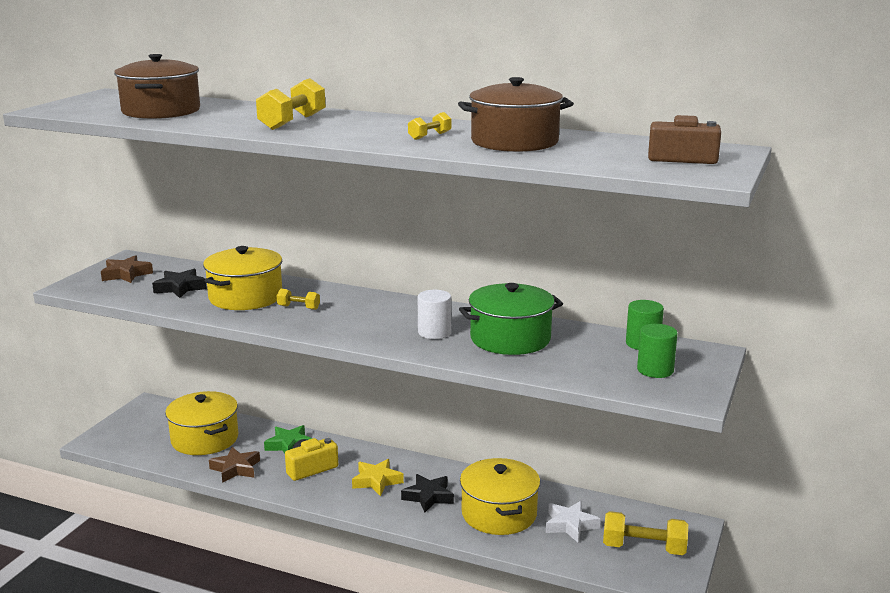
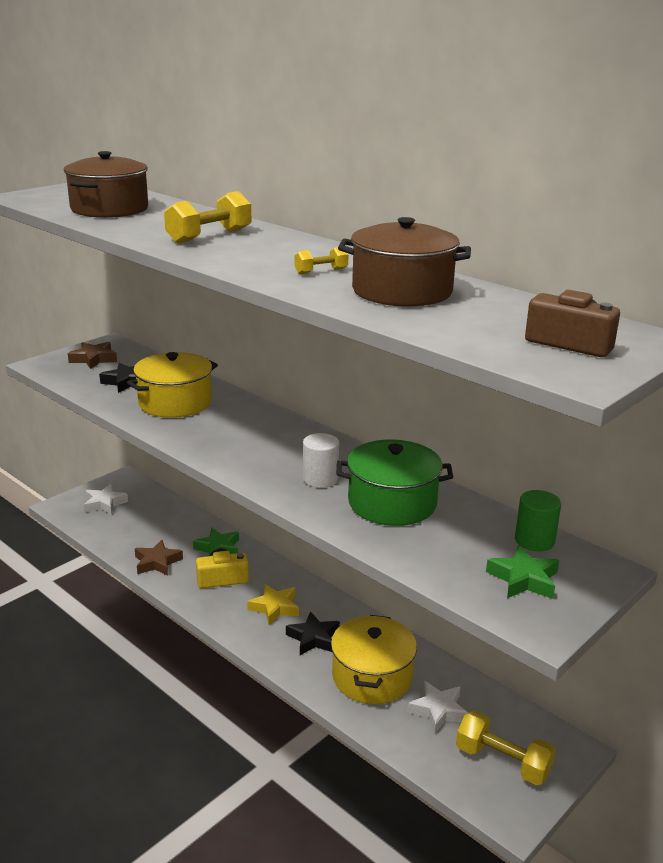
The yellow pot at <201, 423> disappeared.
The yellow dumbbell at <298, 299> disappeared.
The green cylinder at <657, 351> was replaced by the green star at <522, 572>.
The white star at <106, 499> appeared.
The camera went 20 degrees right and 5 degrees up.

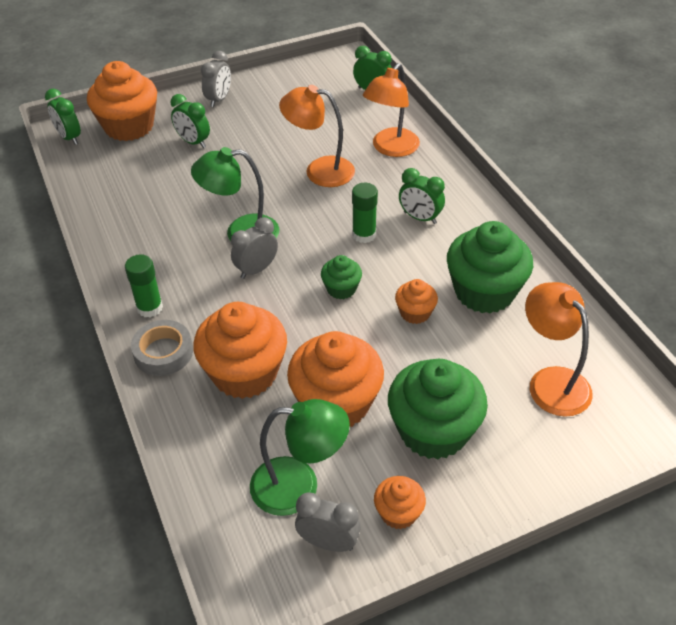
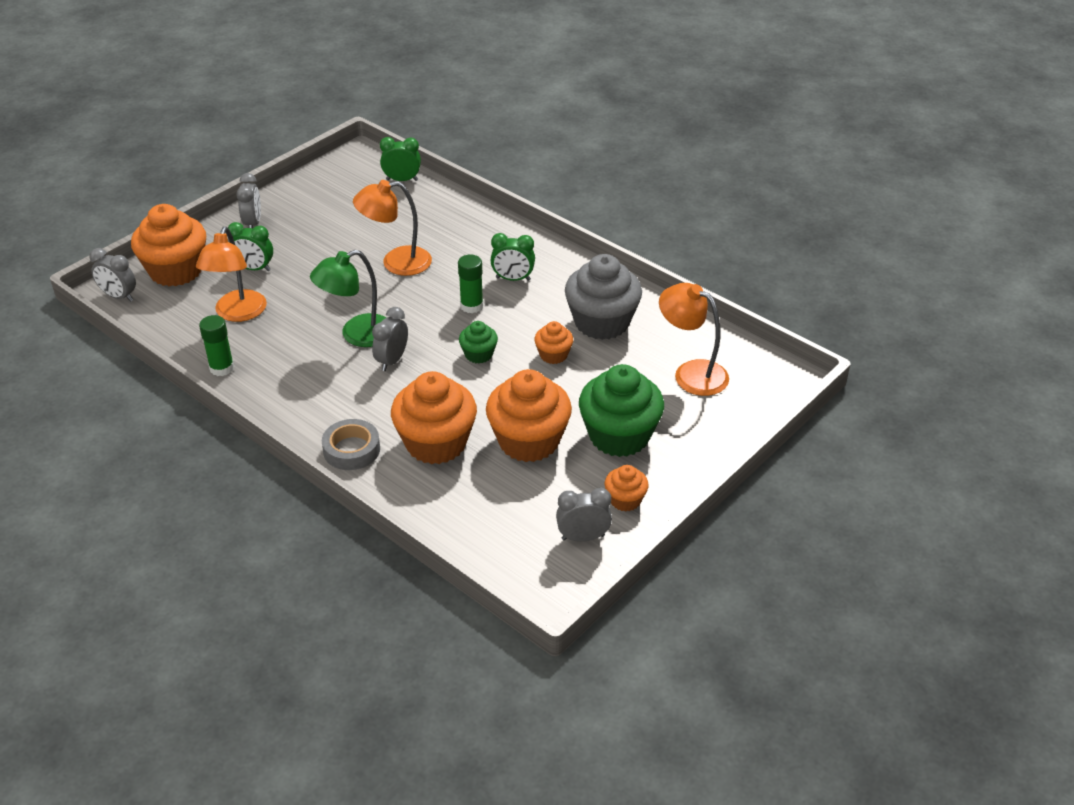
The green clock at <63, 117> became the grey clock at <112, 275>.
The green glue stick moved from <144, 285> to <216, 345>.
The green lamp at <300, 457> disappeared.
The orange lamp moved from <391, 110> to <231, 274>.
The green cupcake at <490, 267> became the grey cupcake at <603, 297>.
The camera went 25 degrees left and 5 degrees down.

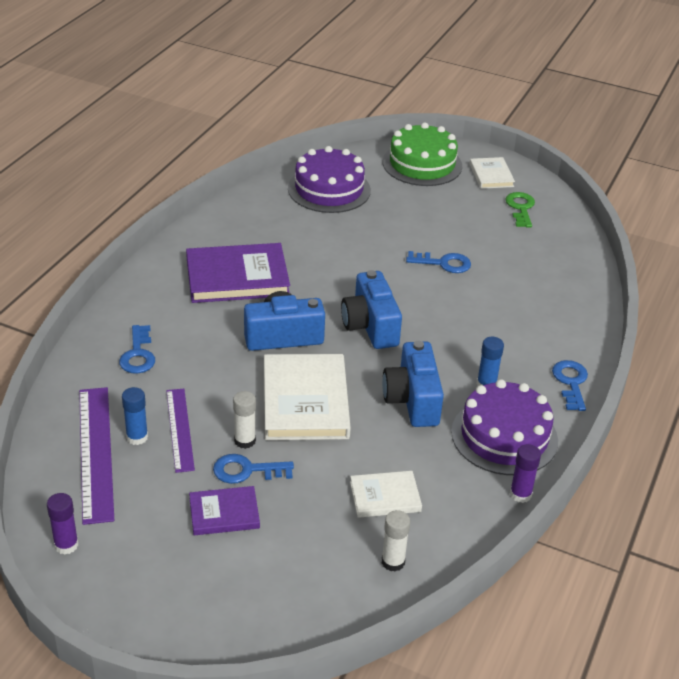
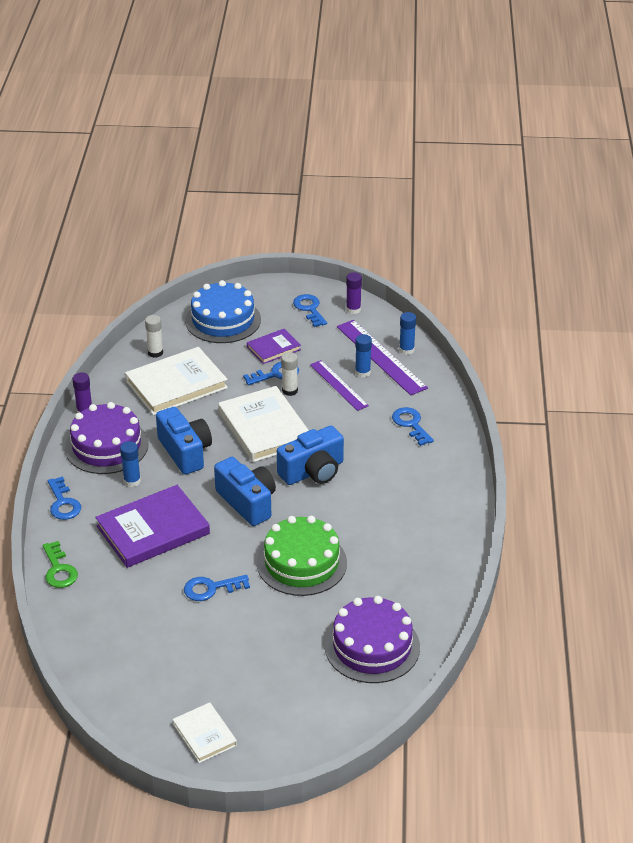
The purple book moved from <238, 273> to <152, 526>.
The white book at <386, 494> changed to 1.84 times the size.
The green cake moved from <422, 154> to <302, 556>.
The green key moved from <520, 210> to <60, 564>.
The blue cake at <223, 311> appeared.
The blue key at <310, 310> appeared.
The blue glue stick at <407, 333> appeared.
The camera went 160 degrees right and 0 degrees up.

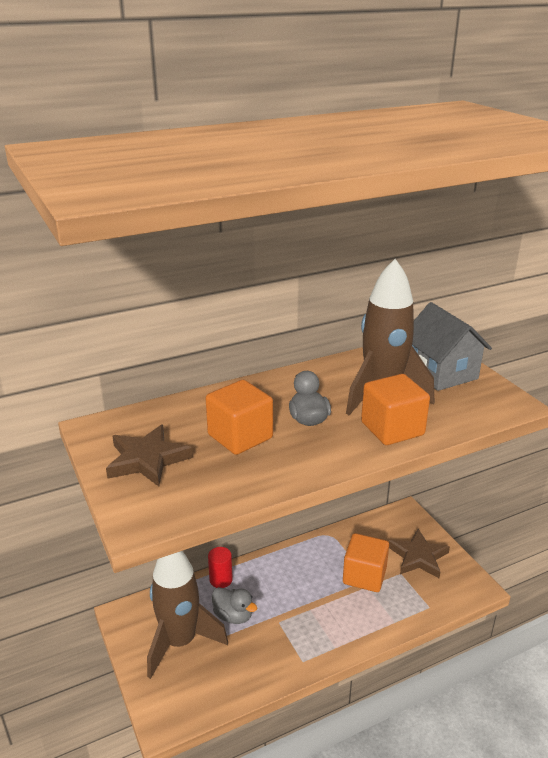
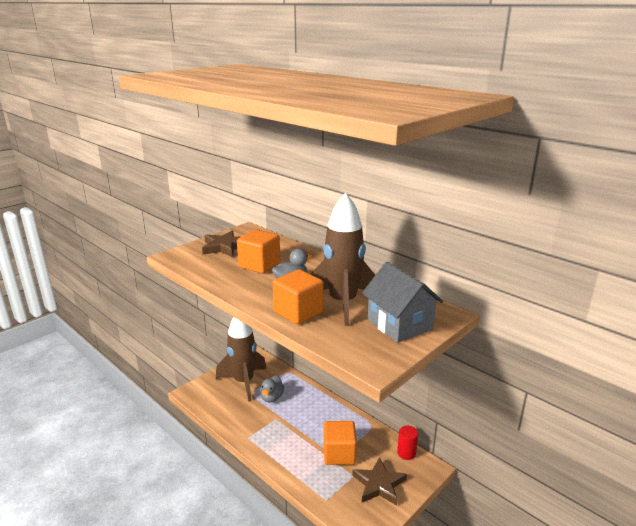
The red cylinder moved from <220, 567> to <407, 443>.
The grey house at <452, 346> turned 75 degrees counterclockwise.
The camera went 70 degrees right and 5 degrees down.

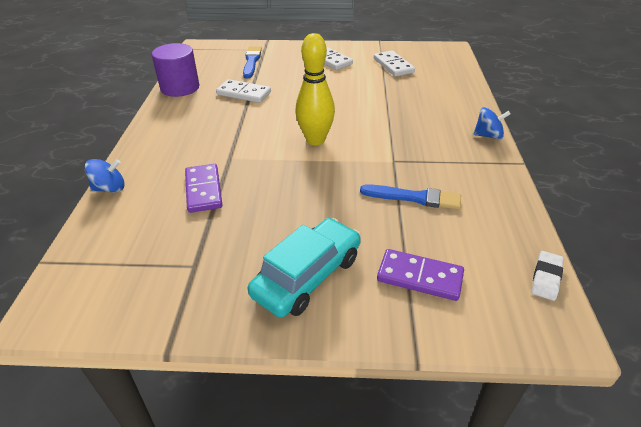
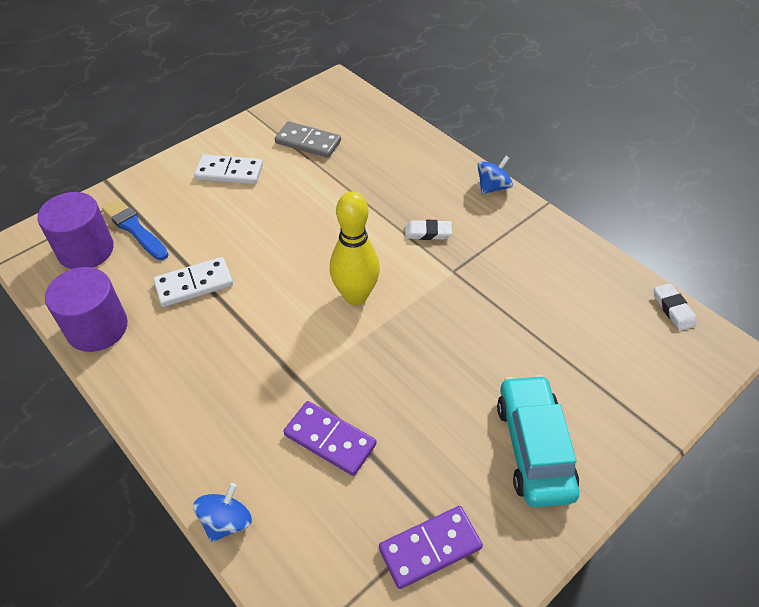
The blue brush at <410, 196> disappeared.
The white domino at <394, 63> became the grey domino at <308, 139>.
The purple domino moved from <420, 275> to <431, 547>.
The purple cylinder at <76, 230> appeared.
The white eraser at <428, 230> appeared.
The camera went 45 degrees left and 10 degrees up.

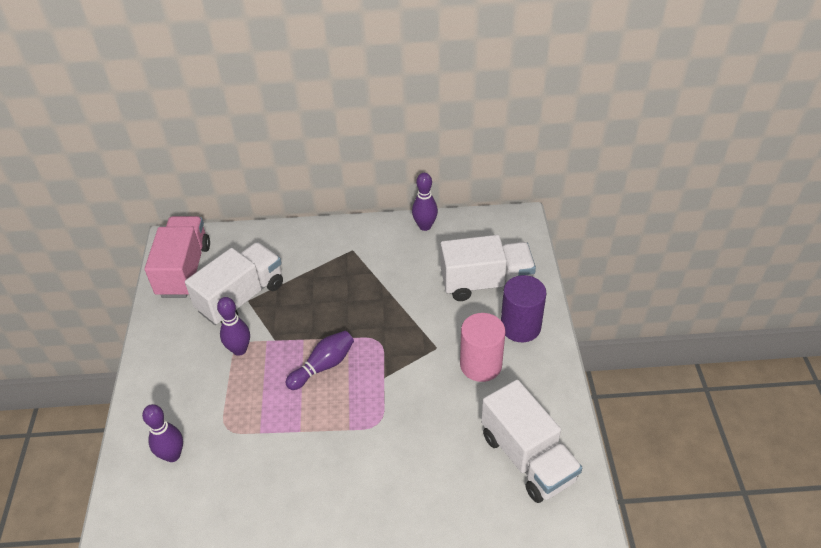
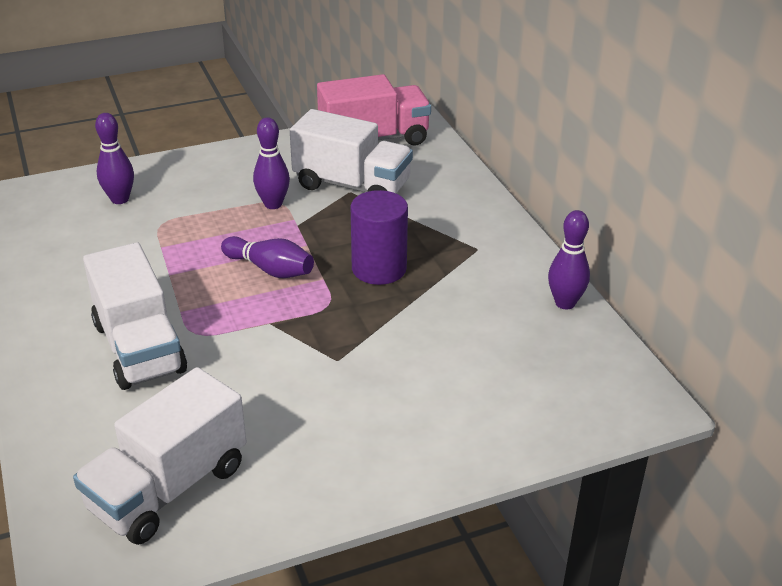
The white truck moved from <488, 268> to <135, 316>.
The pink cylinder at <483, 347> disappeared.
The purple cylinder moved from <523, 308> to <379, 237>.
The camera went 70 degrees right and 10 degrees down.

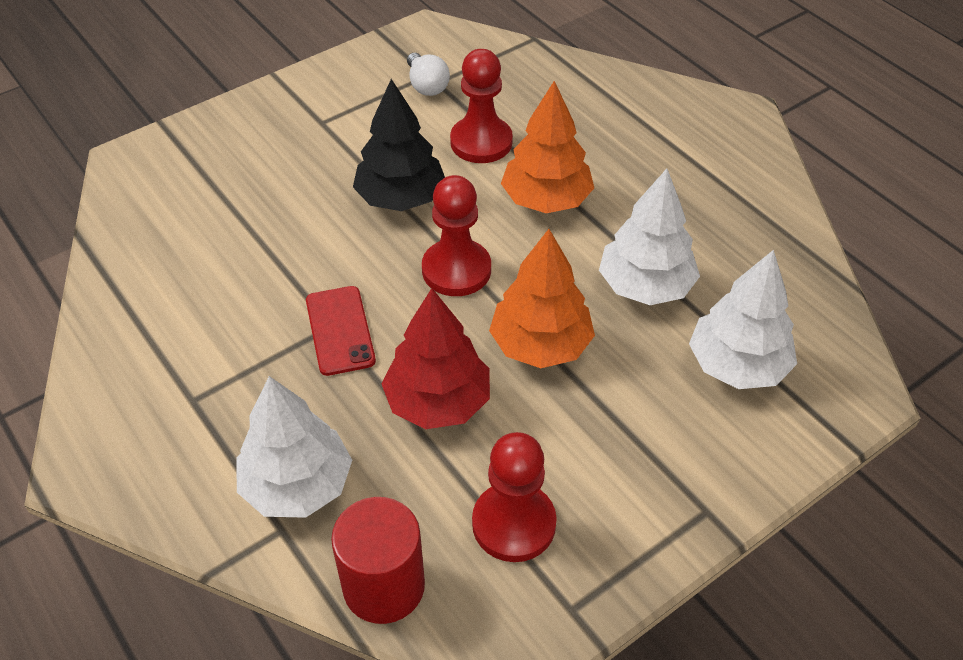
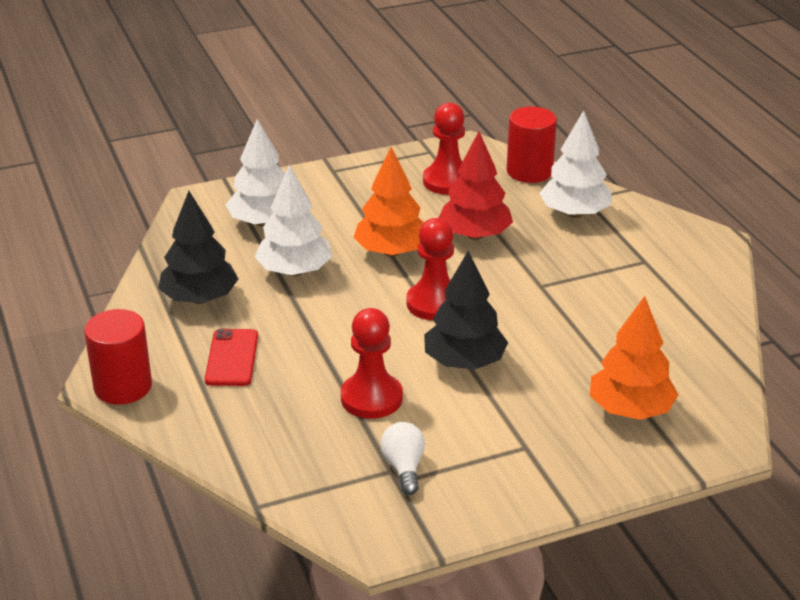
The red phone moved from <341, 331> to <231, 357>.
The orange tree moved from <547, 147> to <634, 358>.
The red cylinder at <118, 357> appeared.
The black tree at <198, 247> appeared.
The camera went 165 degrees left and 15 degrees down.

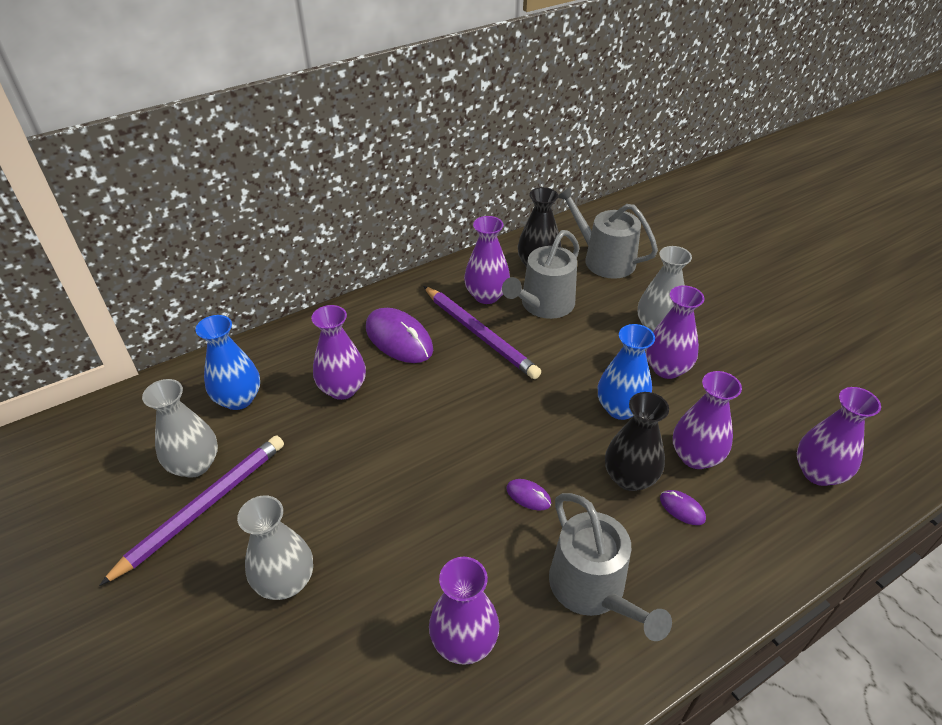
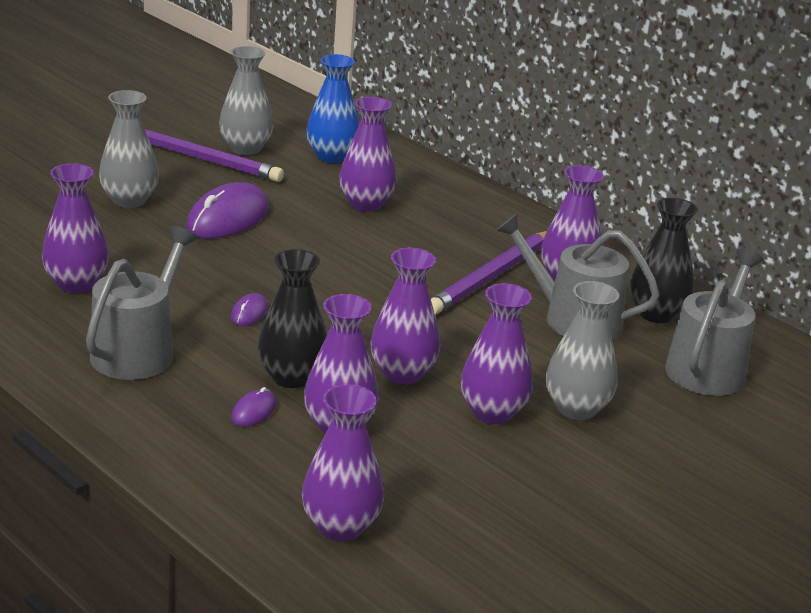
The purple mouse moved from <399, 335> to <227, 210>.
The grey watering can at <610, 567> turned 150 degrees clockwise.
The blue vase at <626, 372> became the purple vase at <405, 316>.
The camera went 75 degrees right and 15 degrees down.

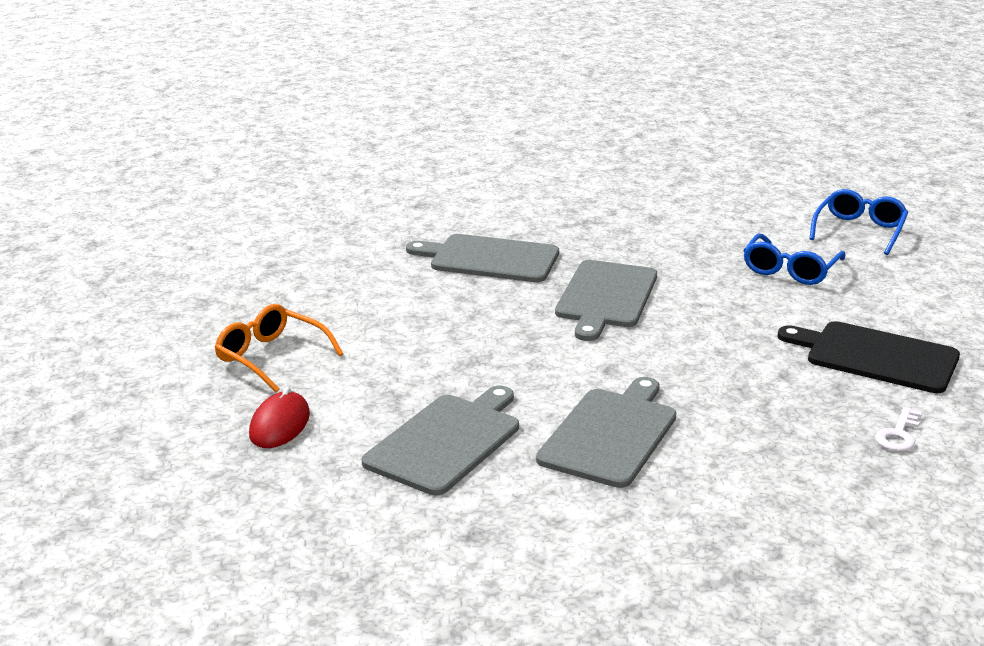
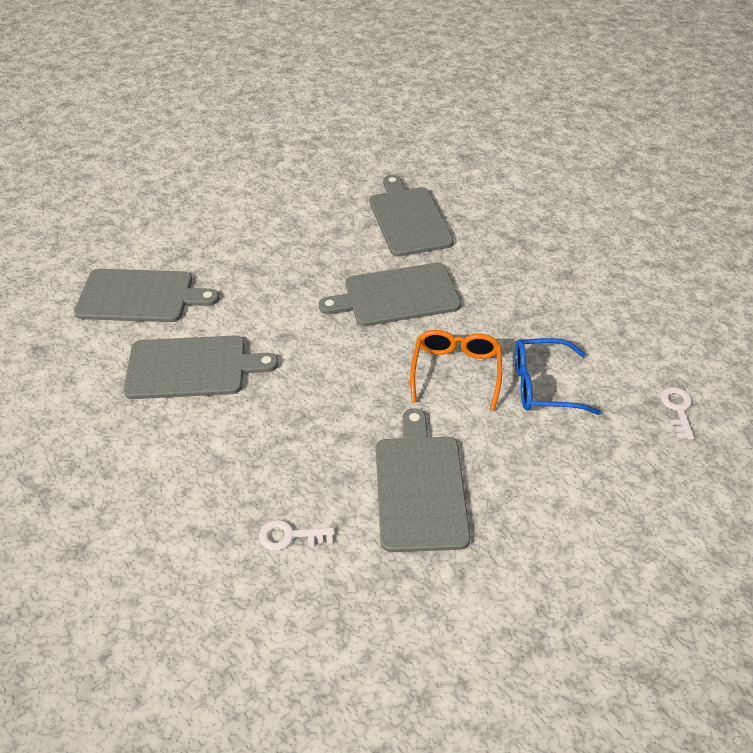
The orange glasses moved from <278, 348> to <456, 370>.
The red mouse at <279, 417> disappeared.
The black cutting board at <868, 357> became the grey cutting board at <423, 480>.
The blue glasses at <858, 222> was replaced by the white key at <677, 413>.
The camera went 60 degrees right and 20 degrees up.

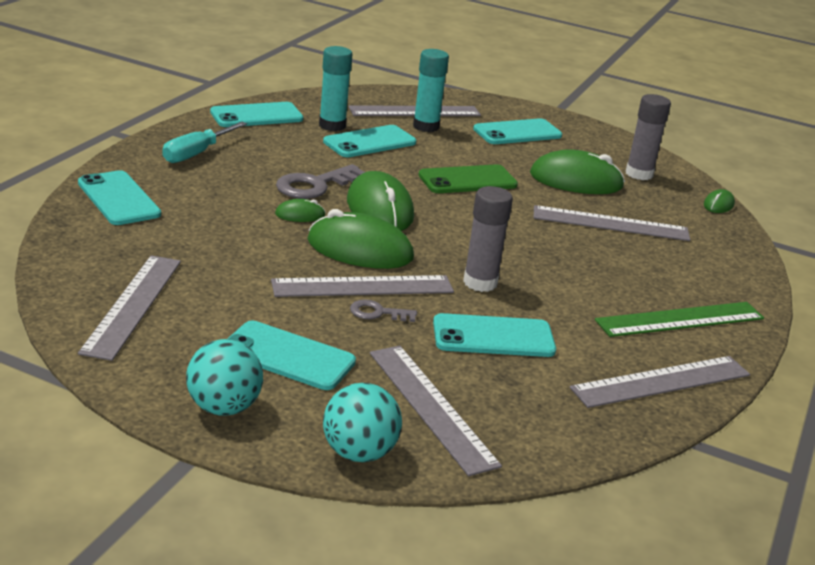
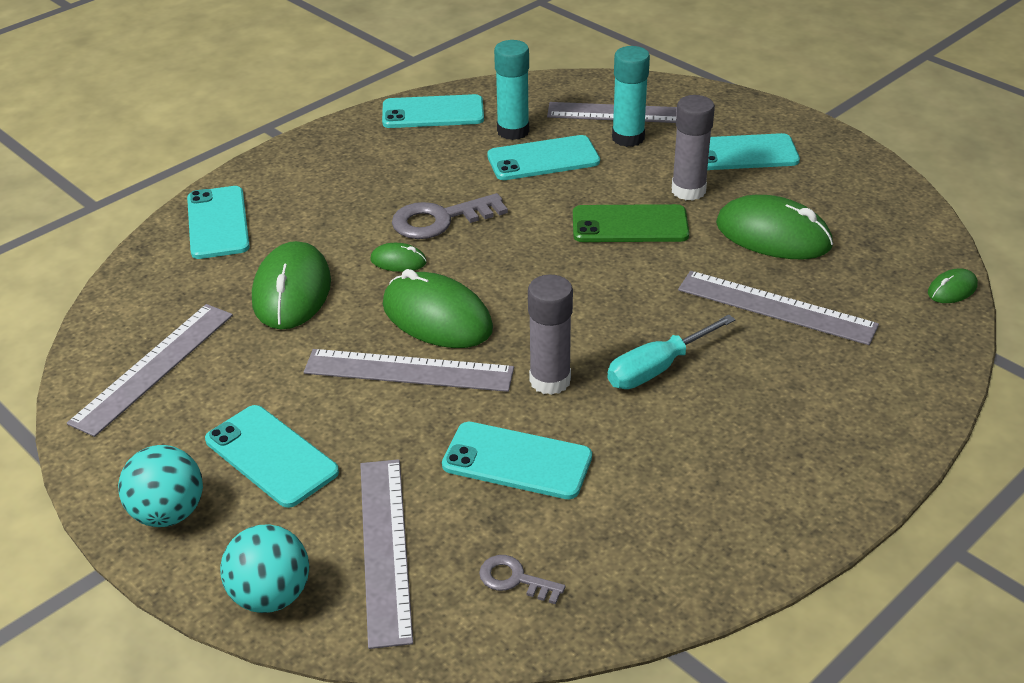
The turquoise screwdriver moved from <204, 142> to <671, 351>.
The green mouse moved from <380, 201> to <291, 285>.
The grey key moved from <383, 310> to <522, 579>.
The grey ruler at <660, 382> disappeared.
The green ruler at <679, 319> disappeared.
The grey glue stick moved from <648, 137> to <693, 148>.
The camera went 25 degrees right and 10 degrees up.

